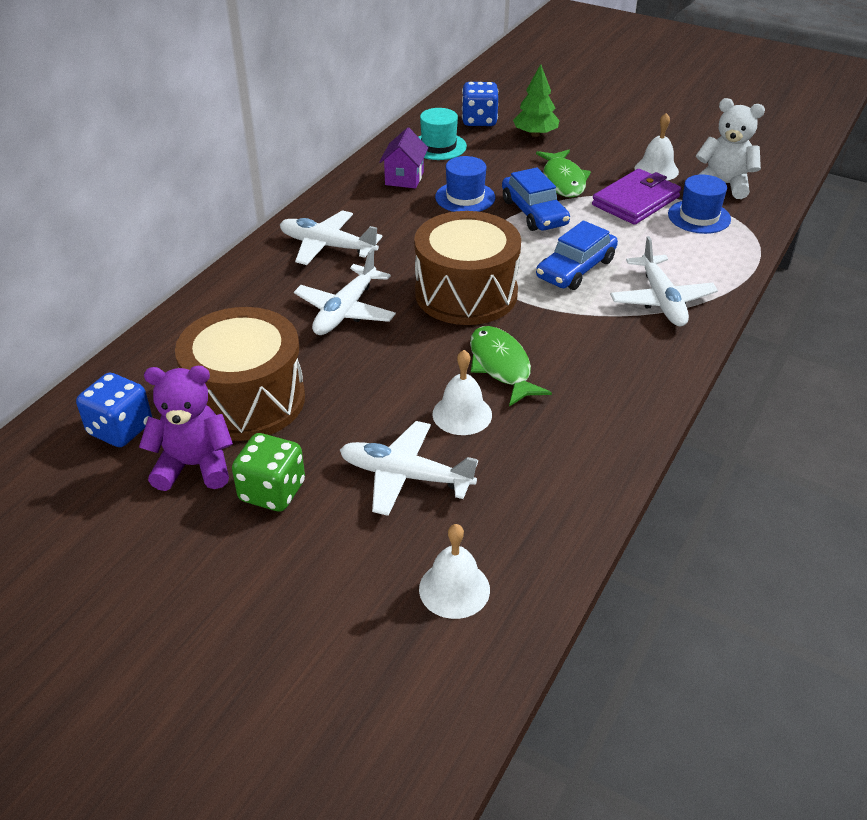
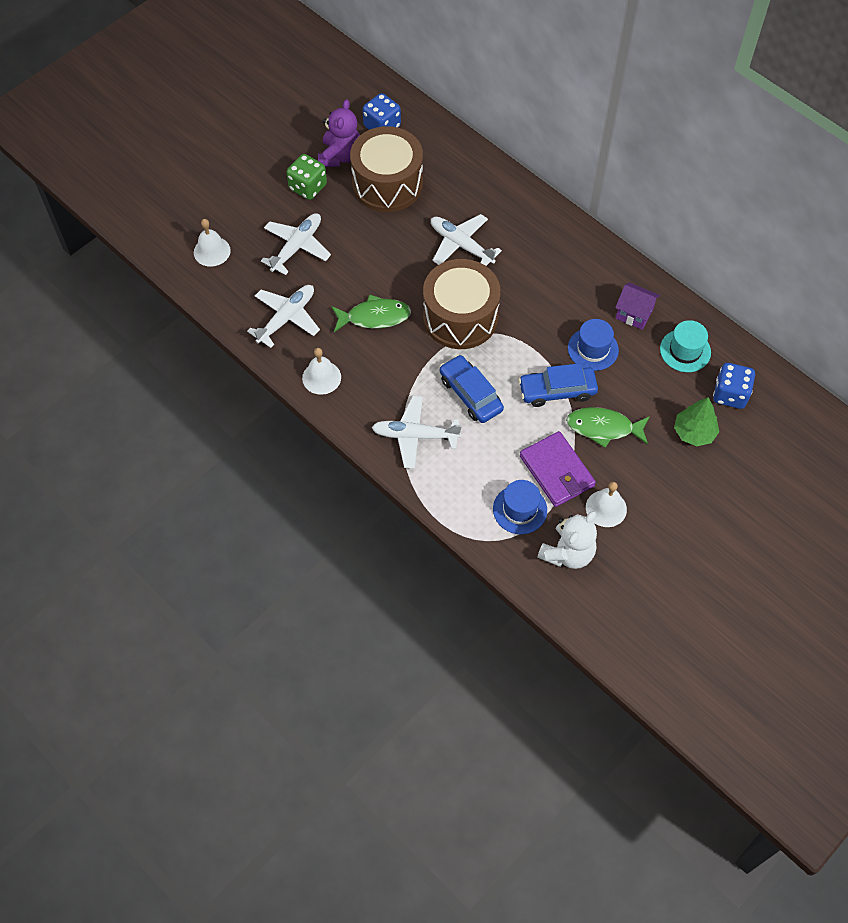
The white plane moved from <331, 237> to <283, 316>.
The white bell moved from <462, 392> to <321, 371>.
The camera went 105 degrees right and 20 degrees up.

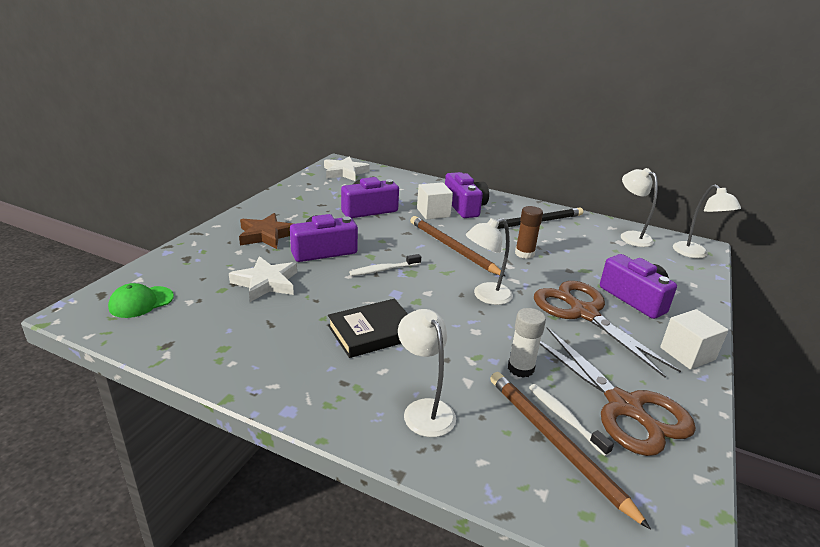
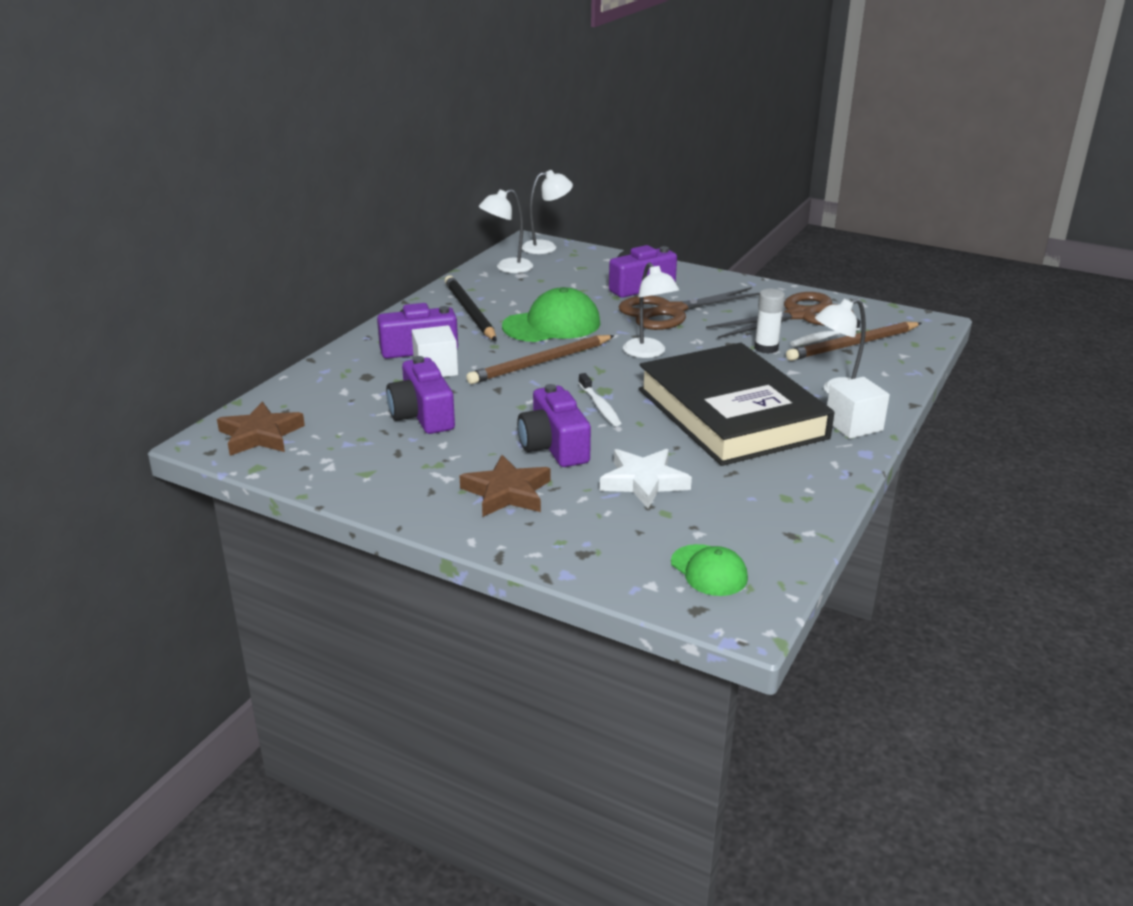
The white star at <347, 168> became the brown star at <261, 429>.
The black book at <368, 328> changed to 2.04 times the size.
The brown glue stick at <529, 232> was replaced by the green cap at <551, 314>.
The white cube moved from <694, 339> to <858, 408>.
The camera went 85 degrees left and 0 degrees up.

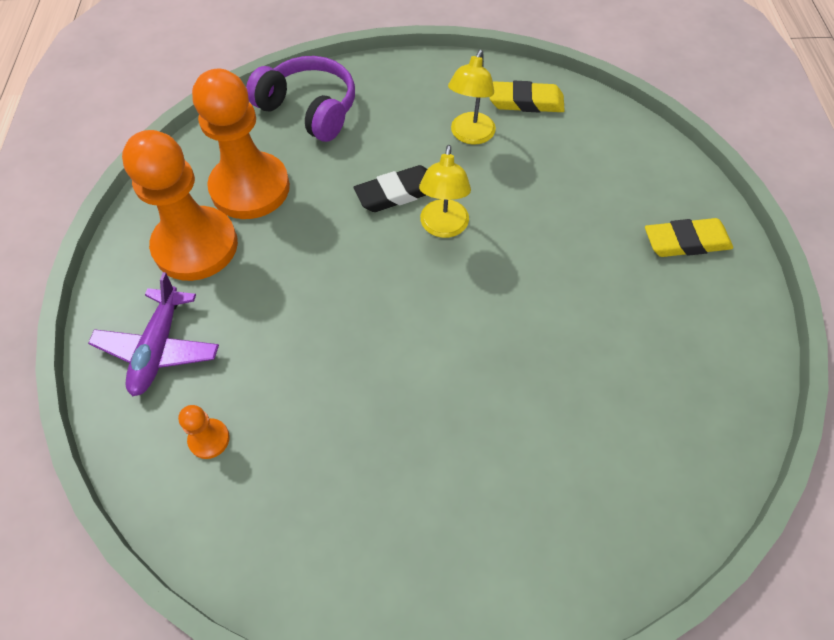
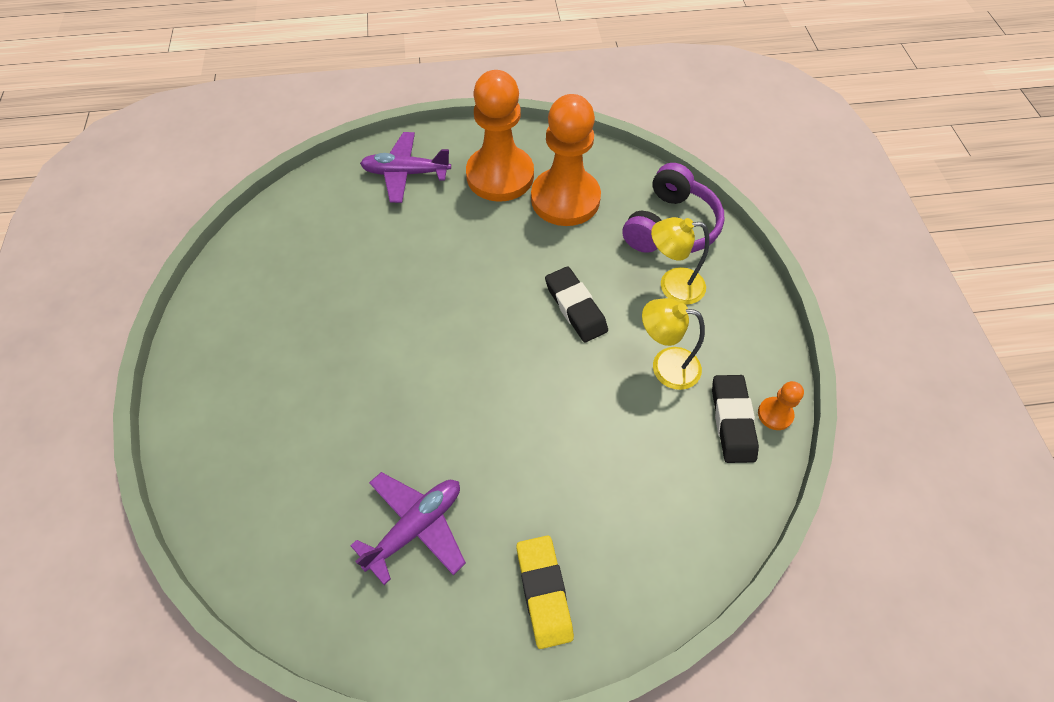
The orange pawn moved from <204, 432> to <781, 405>.
The yellow lamp moved from <445, 191> to <680, 261>.
The yellow eraser at <527, 97> became the black eraser at <735, 419>.
The purple plane at <408, 528> appeared.
The camera went 85 degrees right and 0 degrees up.

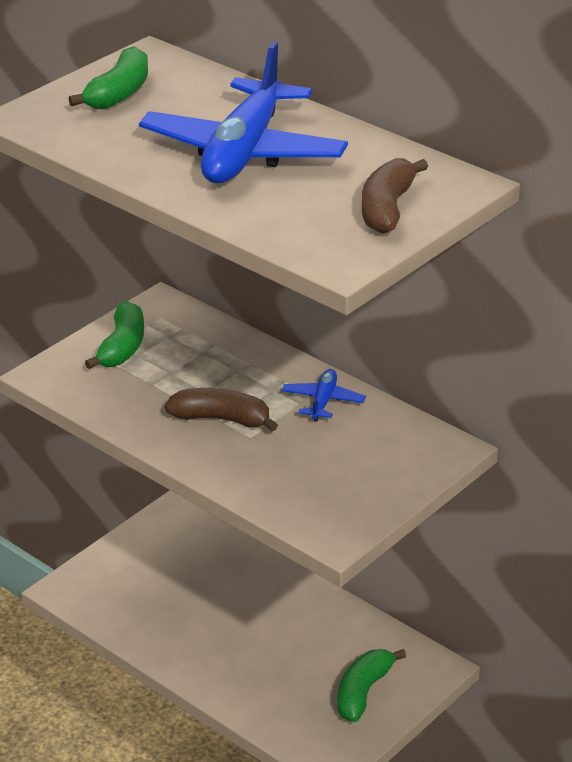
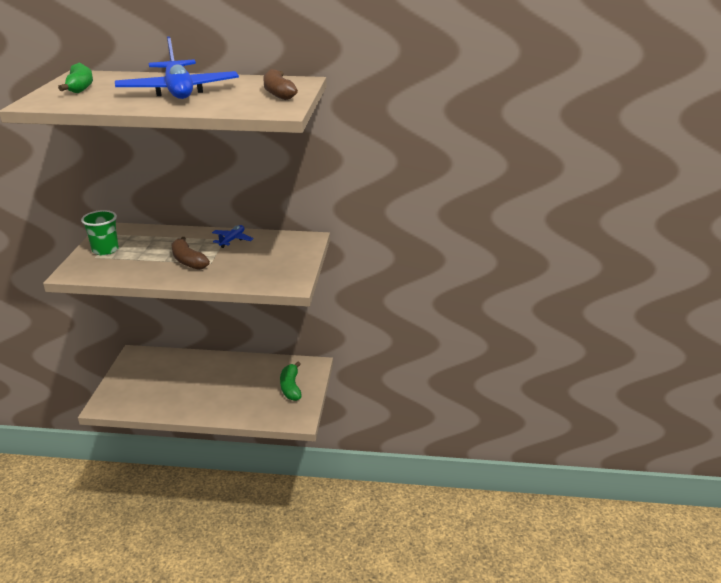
The green banana at <114, 335> was replaced by the green cup at <100, 233>.
The brown banana at <221, 409> turned 105 degrees counterclockwise.
The blue plane at <324, 395> turned 45 degrees clockwise.
The camera went 35 degrees left and 5 degrees down.

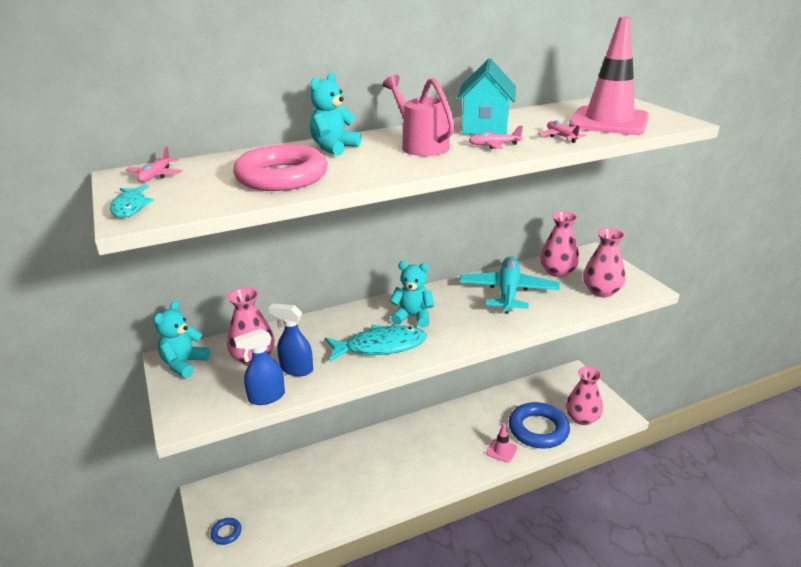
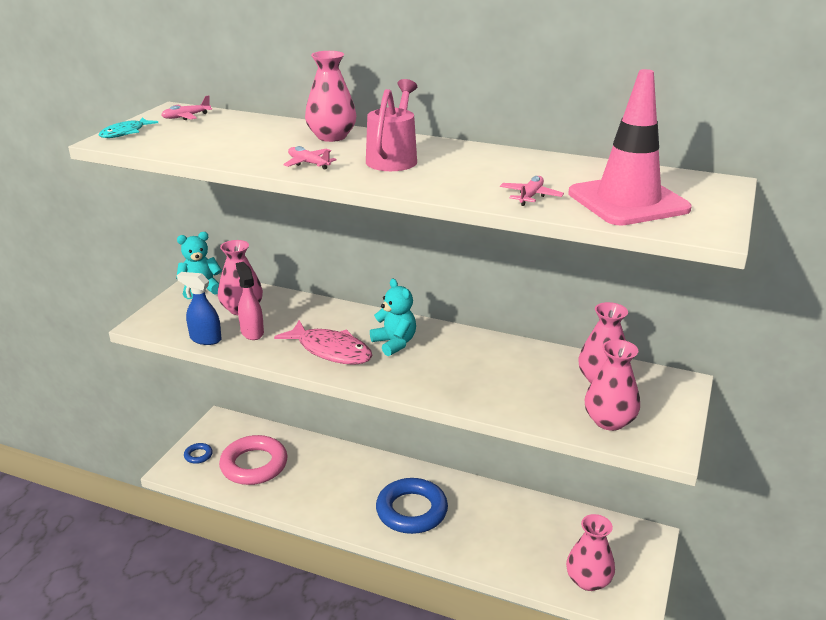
The pink ring moved from <280, 167> to <253, 460>.
The blue spray bottle at <290, 340> became the pink spray bottle at <250, 301>.
The turquoise teddy bear at <335, 114> was replaced by the pink vase at <330, 96>.
The turquoise fish at <376, 343> became the pink fish at <323, 342>.
The turquoise house at <486, 97> disappeared.
The turquoise plane at <509, 285> disappeared.
The pink plane moved from <496, 137> to <310, 158>.
The pink traffic cone at <501, 443> disappeared.
The blue ring moved from <539, 425> to <412, 506>.
The camera went 45 degrees right and 0 degrees up.

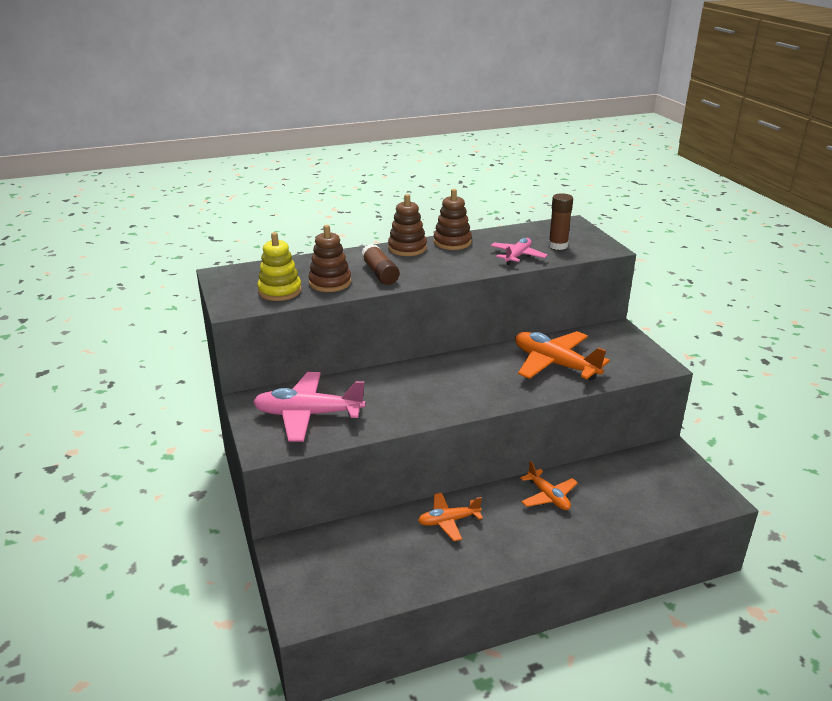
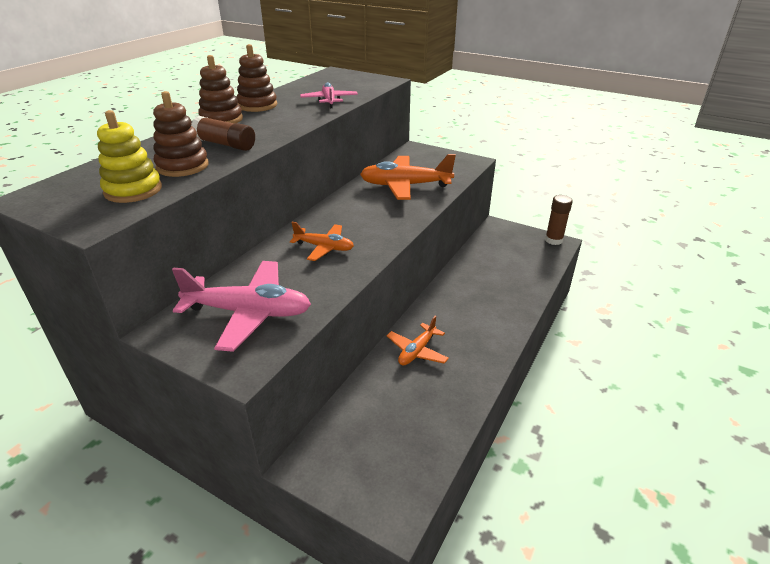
The pink plane at <309, 407> turned 135 degrees counterclockwise.
The orange plane moved from <549, 485> to <322, 241>.
The brown glue stick moved from <560, 221> to <559, 220>.
The camera went 40 degrees left and 5 degrees up.

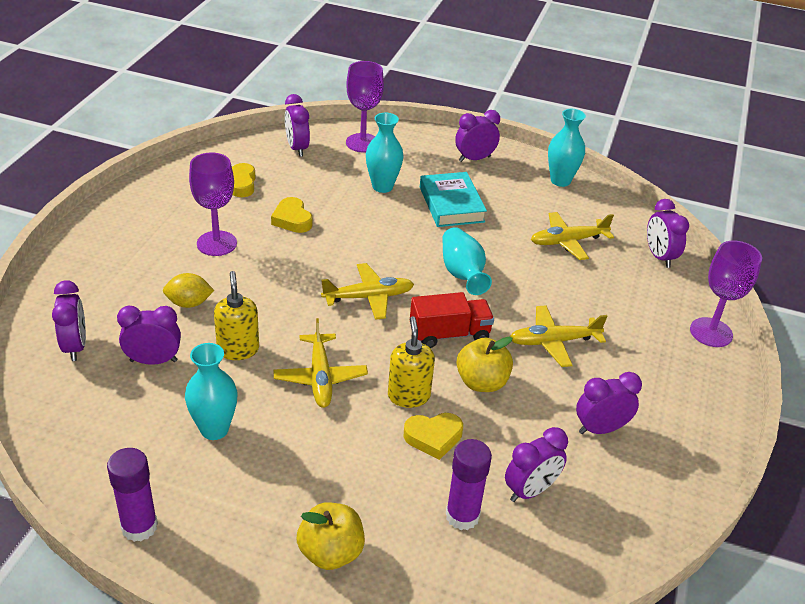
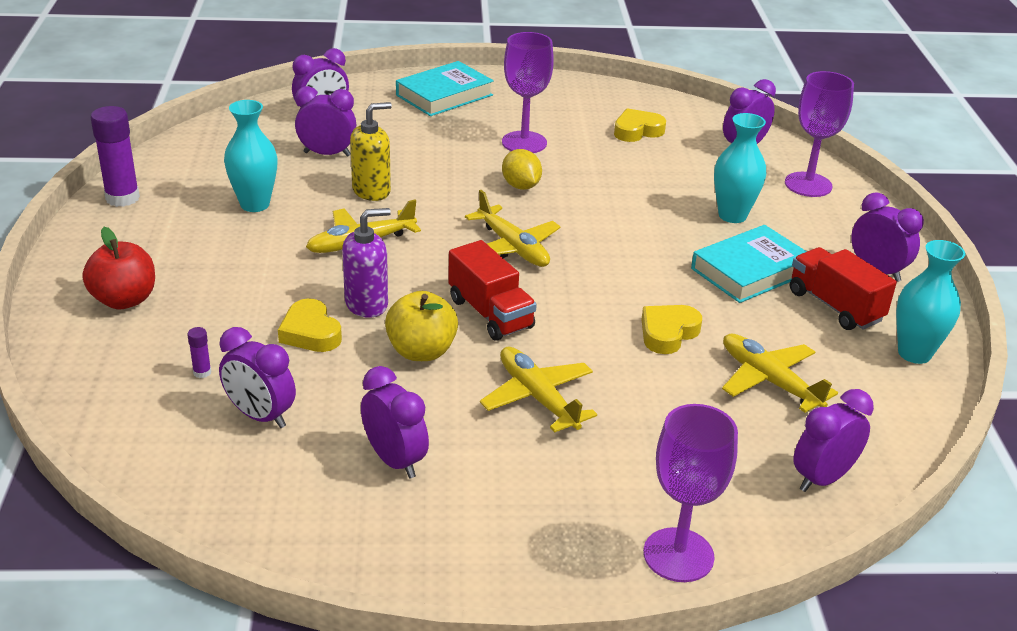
The purple clock at <149, 335> turned 60 degrees counterclockwise.
The yellow lemon moved from <188, 290> to <522, 169>.
The yellow heart moved from <292, 215> to <671, 329>.
The yellow apple at <331, 536> became the red apple at <118, 268>.
The yellow soap dispenser at <411, 362> became the purple soap dispenser at <366, 263>.
The turquoise vase at <467, 261> disappeared.
The purple glue stick at <469, 484> changed to 0.44 times the size.
The turquoise book at <445, 88> appeared.
The red truck at <843, 288> appeared.
The camera went 70 degrees right and 5 degrees down.

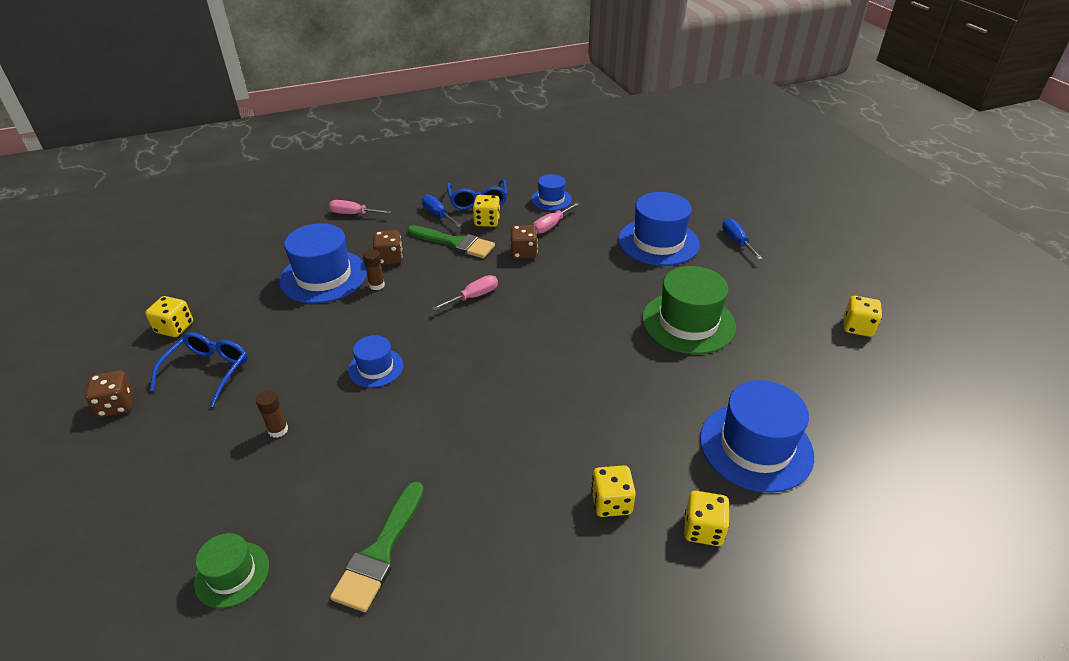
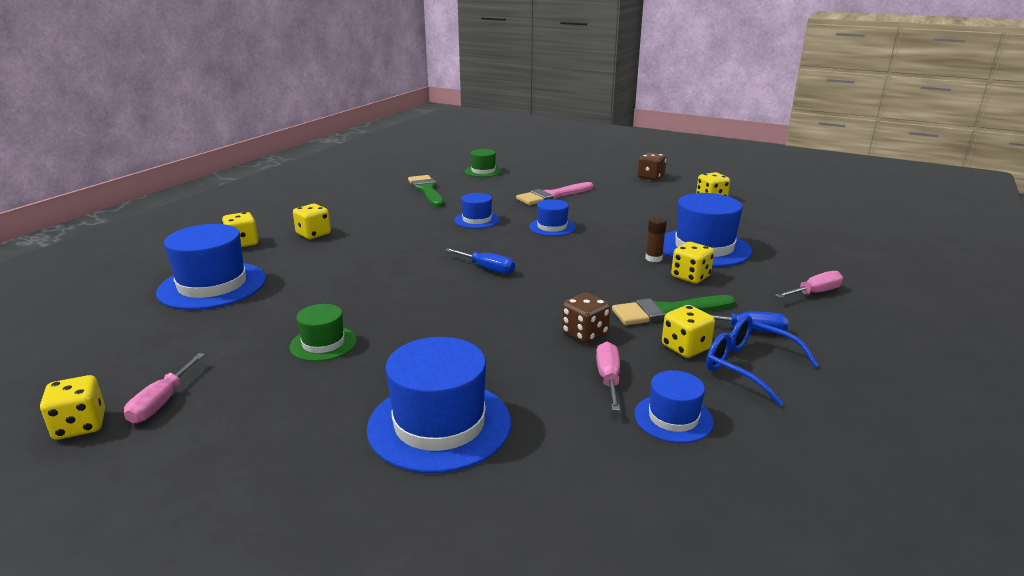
The blue glasses at <199, 369> disappeared.
The brown glue stick at <272, 414> was replaced by the pink brush at <554, 193>.
The brown dice at <387, 247> became the yellow dice at <692, 262>.
The pink screwdriver moved from <465, 293> to <164, 388>.
The green hat at <689, 310> changed to 0.55 times the size.
The blue screwdriver moved from <742, 239> to <480, 261>.
The blue hat at <477, 211> appeared.
The camera went 140 degrees right and 15 degrees down.

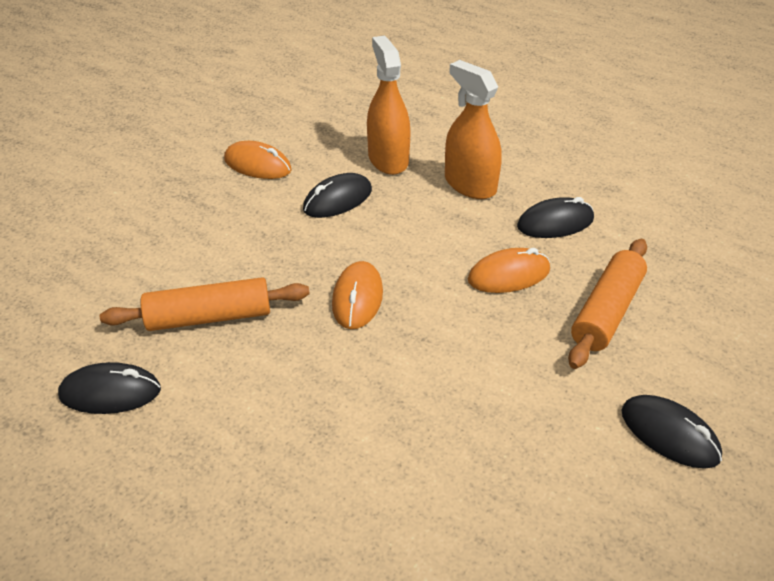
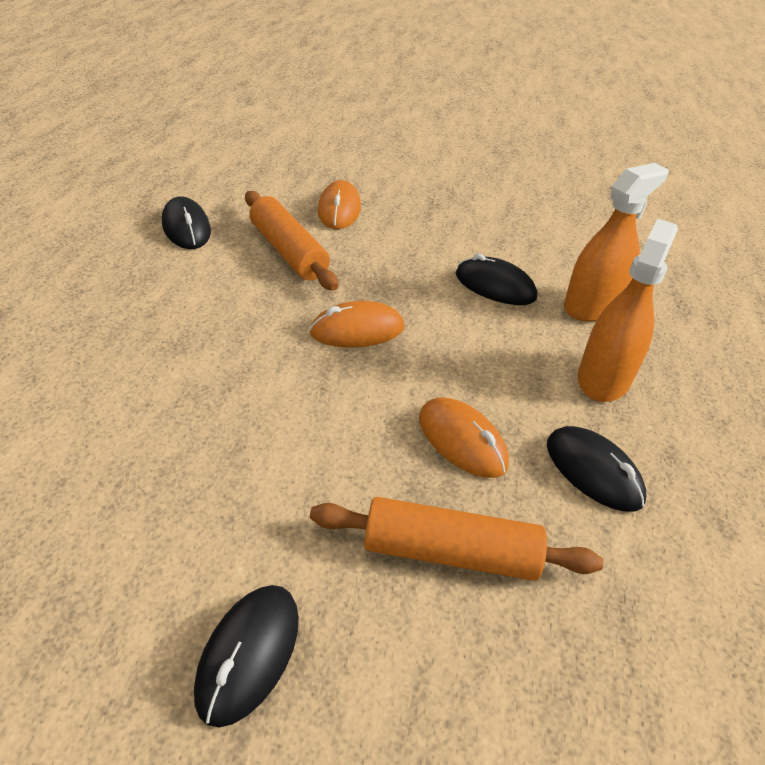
The orange mouse moved from <258, 160> to <339, 204>.
The camera went 65 degrees right and 0 degrees up.

